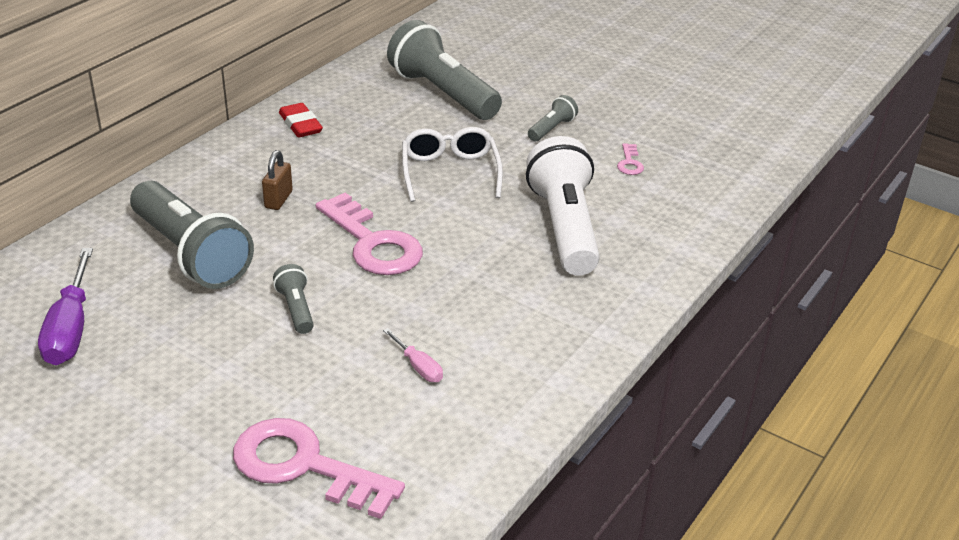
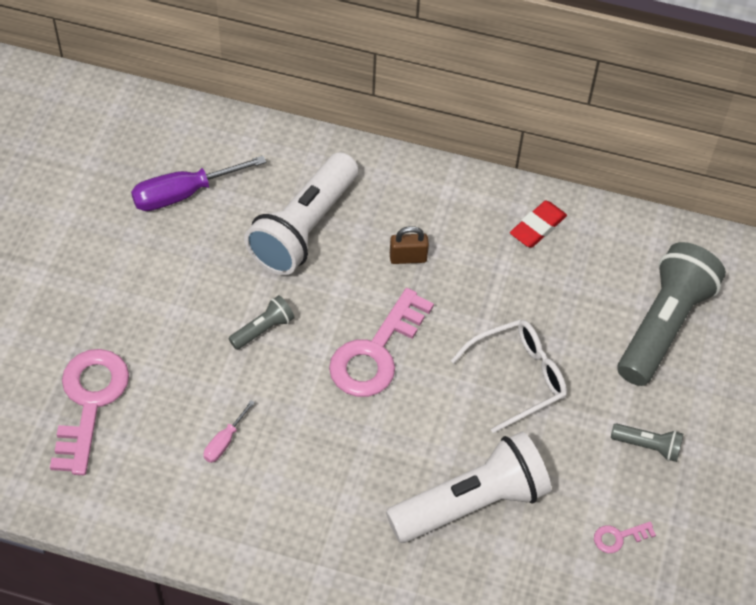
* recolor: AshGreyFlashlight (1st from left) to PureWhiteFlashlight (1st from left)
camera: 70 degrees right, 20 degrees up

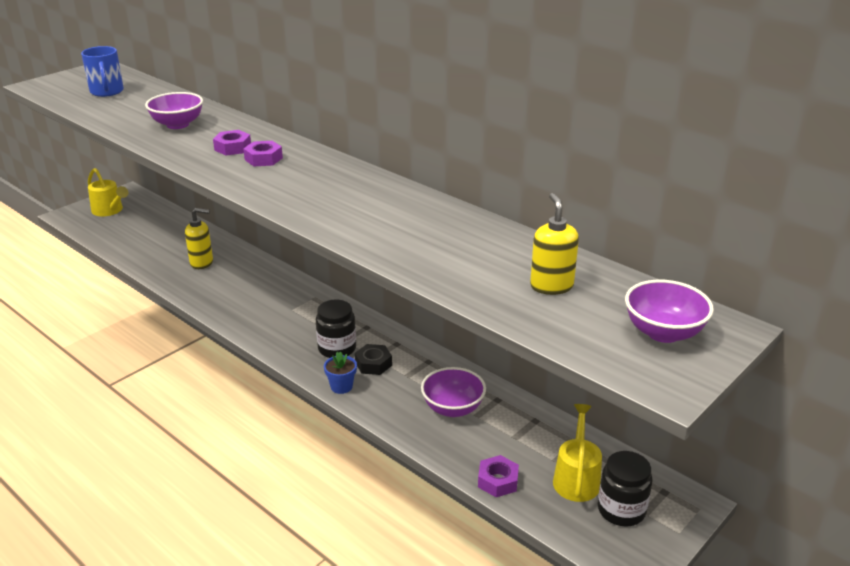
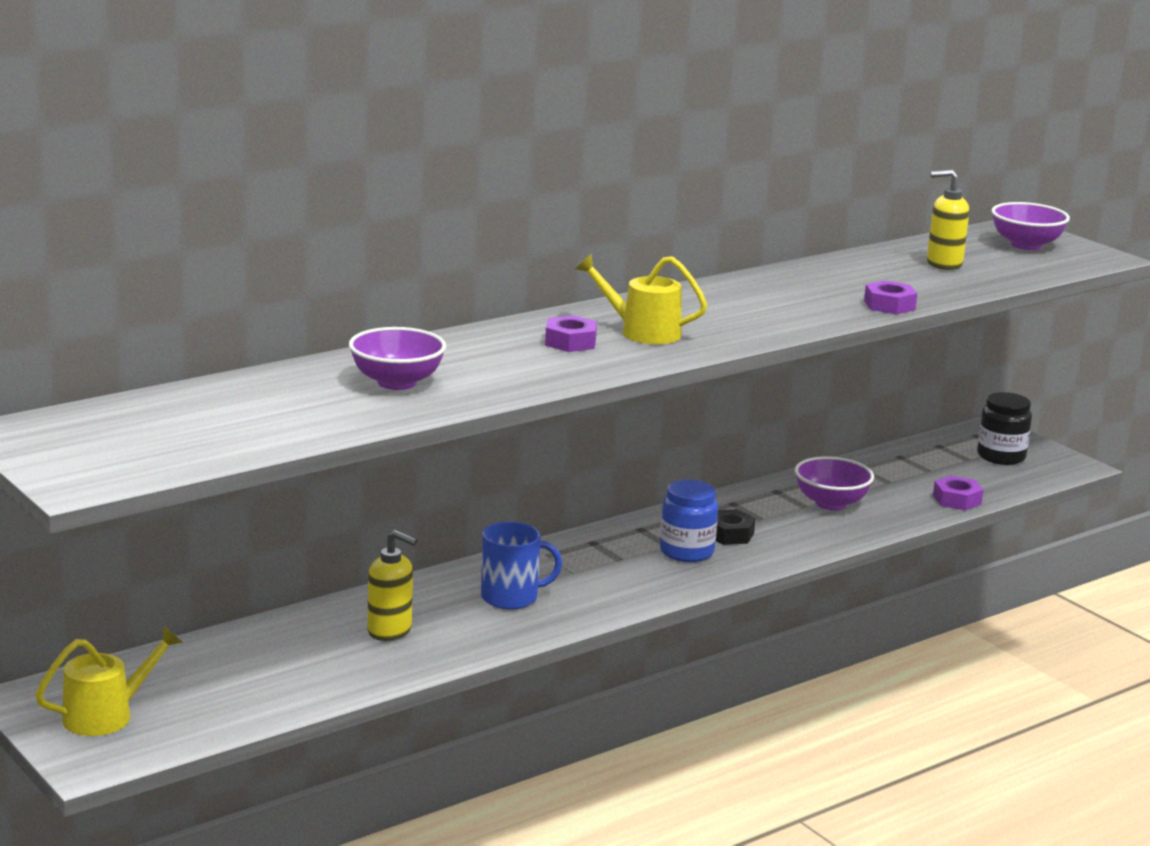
* delete: BluePottedPlant
* move: BlueCoffeeMug
* move: RoyalPurpleHexNut (1st from left in the first image) to RoyalPurpleHexNut (2nd from left)
* move: GoldenWateringCan (2nd from left)
* recolor: BlackJamJar (1st from left) to BlueJamJar
* rotate: GoldenPumpBottle (1st from left) 105 degrees clockwise
camera: 80 degrees left, 10 degrees down

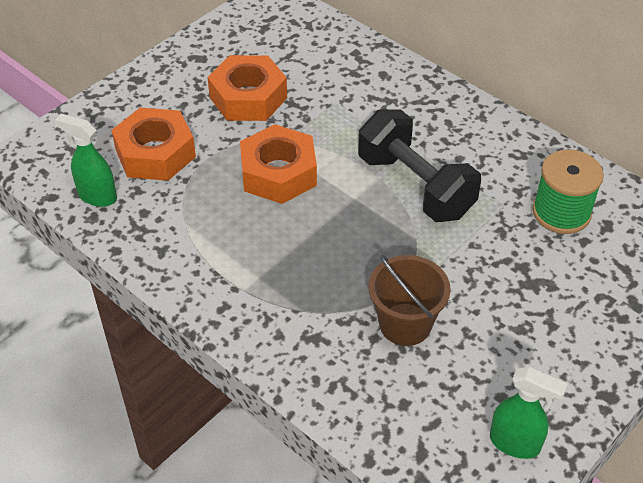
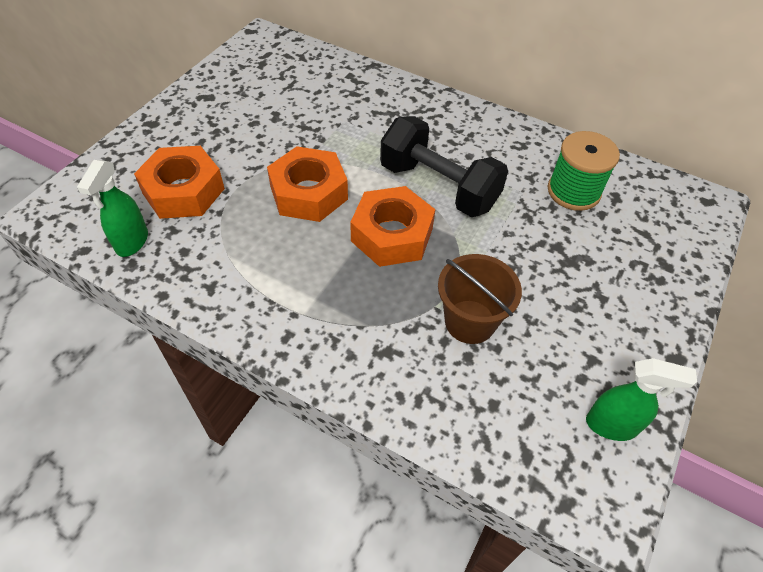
* move: BrightOrangeHexNut (2nd from left in the first image) to BrightOrangeHexNut (3rd from left)
* rotate: EmeraldSprayBottle (1st from left) 90 degrees counterclockwise
camera: 15 degrees left, 5 degrees up

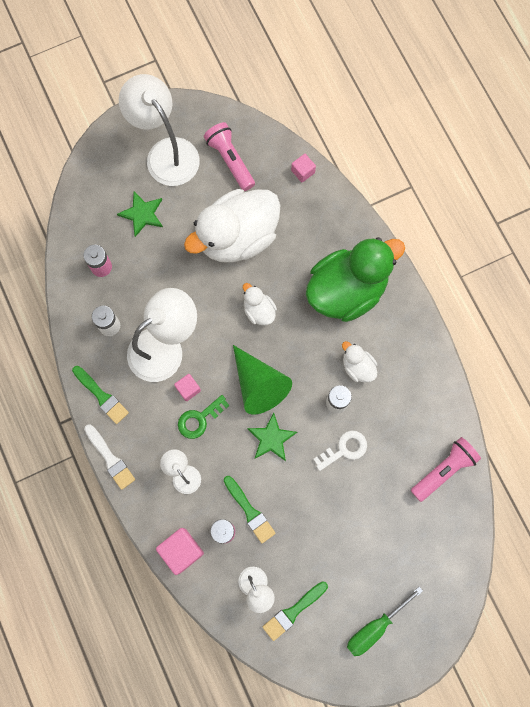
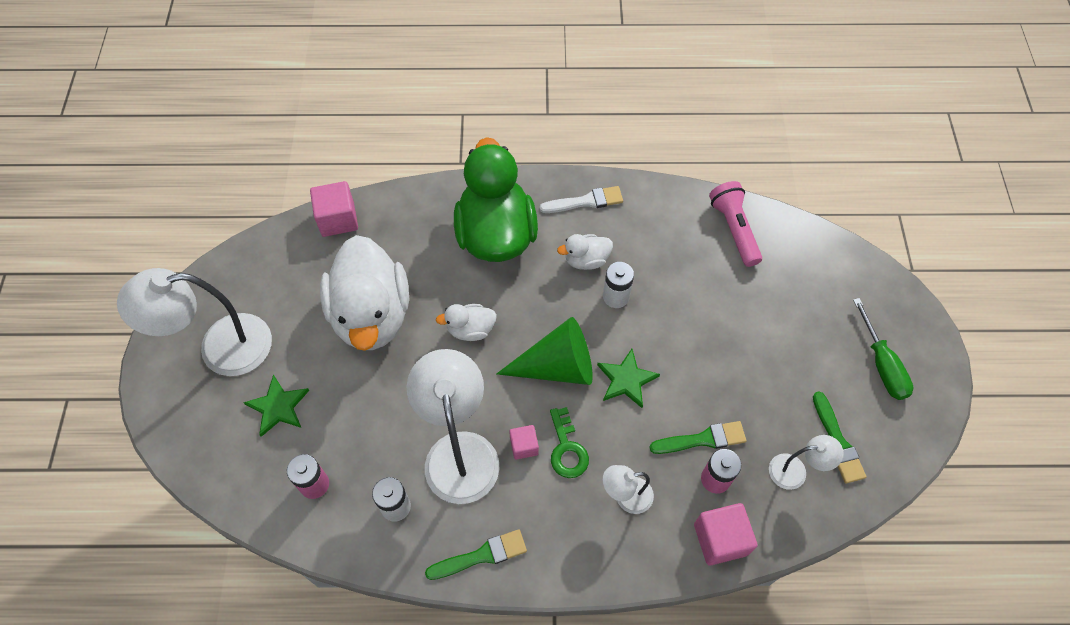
* delete: PinkFlashlight (1st from left)
* delete: PureWhiteDoorKey
* move: PureWhiteBrush
* resize: PinkBlock (3rd from left in the first image) x1.70
camera: 65 degrees left, 15 degrees down

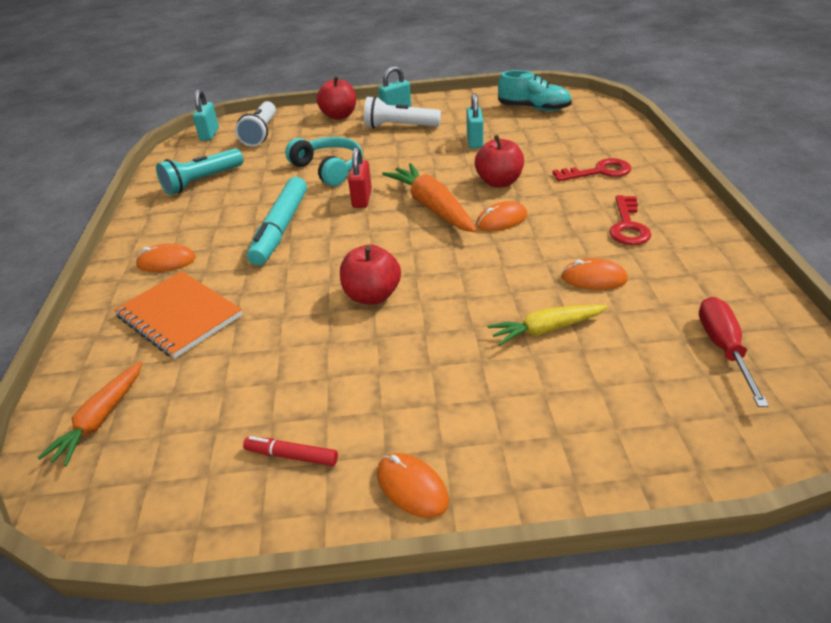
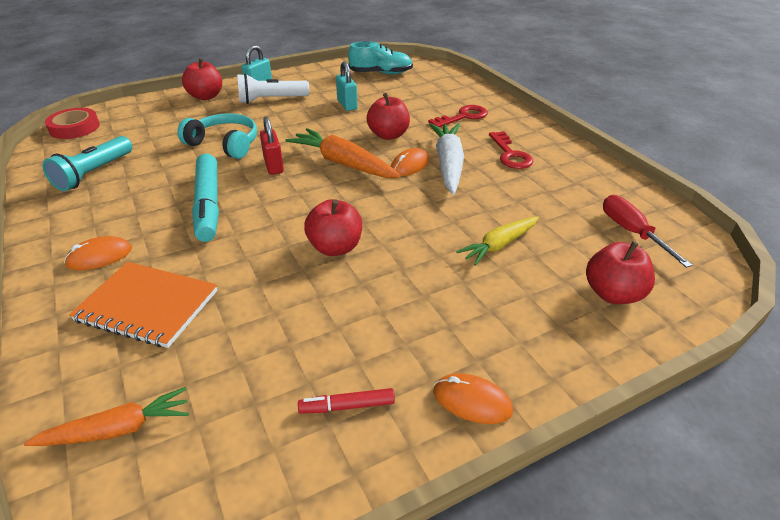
* delete: PureWhiteFlashlight (1st from left)
* delete: BrightOrangePcMouse (4th from left)
* insert: PureWhiteCarrot
* insert: RedApple (4th from left)
* replace: TealLock (1st from left) to RedRollOfTape
* rotate: BrightOrangeCarrot (1st from left) 105 degrees counterclockwise
camera: 25 degrees left, 0 degrees up

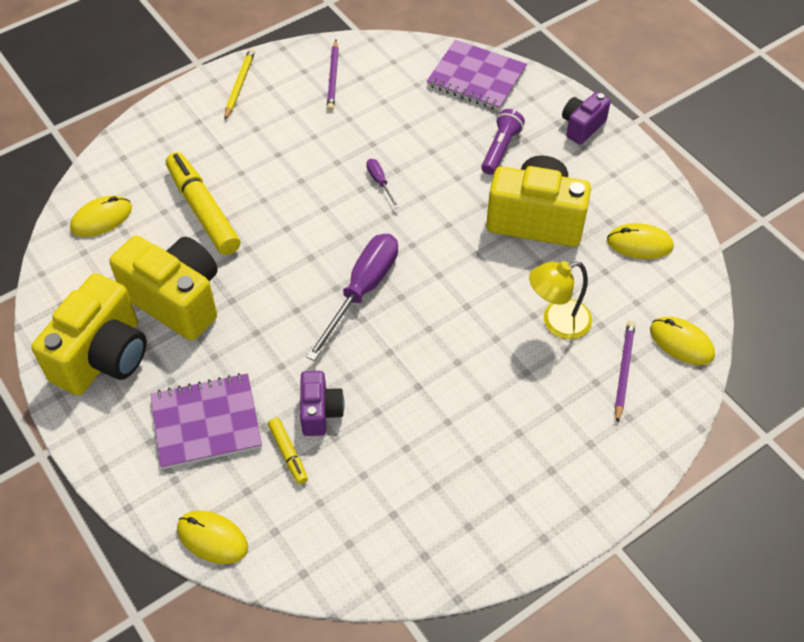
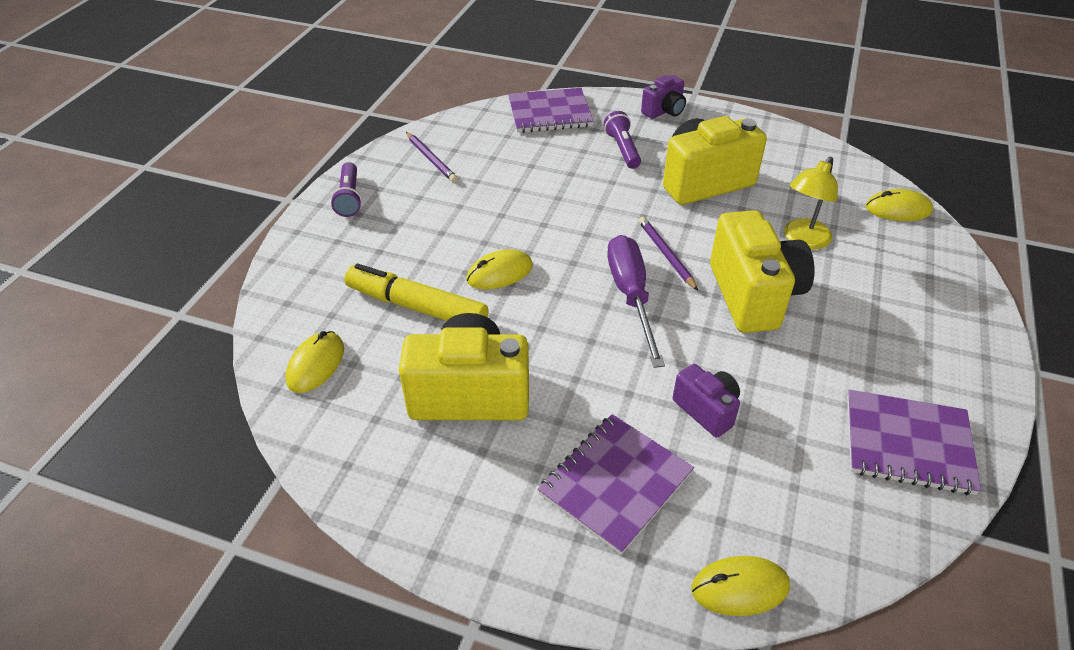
* delete: GoldenMarkerPen (2nd from left)
* delete: RoyalPurpleScrewdriver (2nd from left)
* insert: RoyalPurpleNotebook (3rd from left)
* move: GoldenPhotoCamera (1st from left in the first image) to GoldenPhotoCamera (3rd from left)
* move: GoldenPcMouse (3rd from left in the first image) to GoldenPcMouse (2nd from left)
* move: RoyalPurpleLeadPencil (2nd from left)
* replace: GoldenLeadPencil to RoyalPurpleFlashlight (1st from left)
* rotate: RoyalPurplePhotoCamera (2nd from left in the first image) 135 degrees counterclockwise
camera: 35 degrees left, 10 degrees down

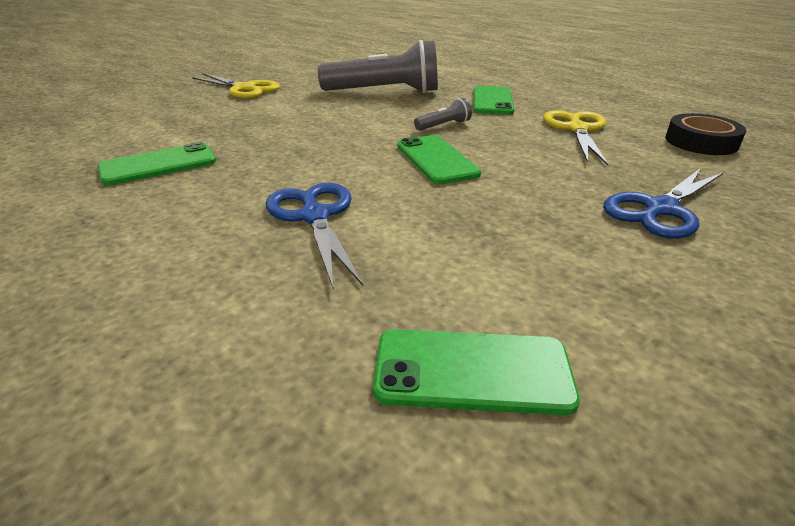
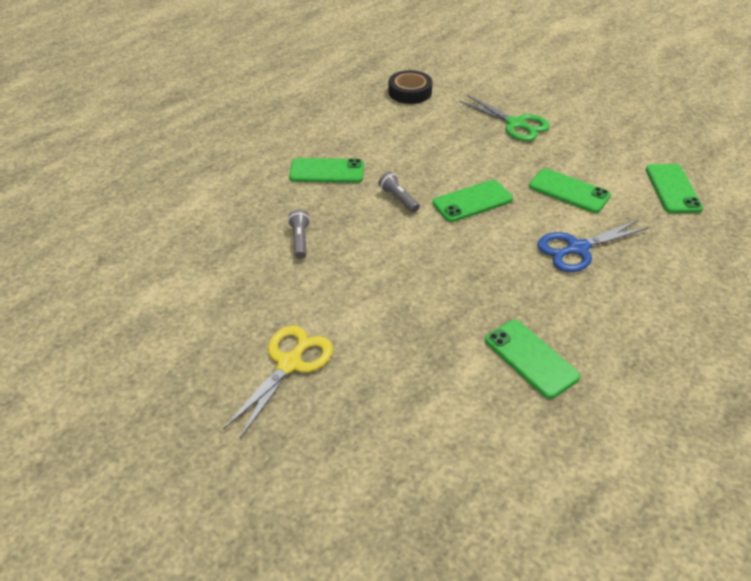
* delete: GoldenPairOfScissors (2nd from left)
* insert: EmeraldMobilePhone (4th from left)
* recolor: BluePairOfScissors (2nd from left) to EmeraldPairOfScissors
* resize: AshGreyFlashlight (1st from left) x0.42
camera: 95 degrees left, 10 degrees up

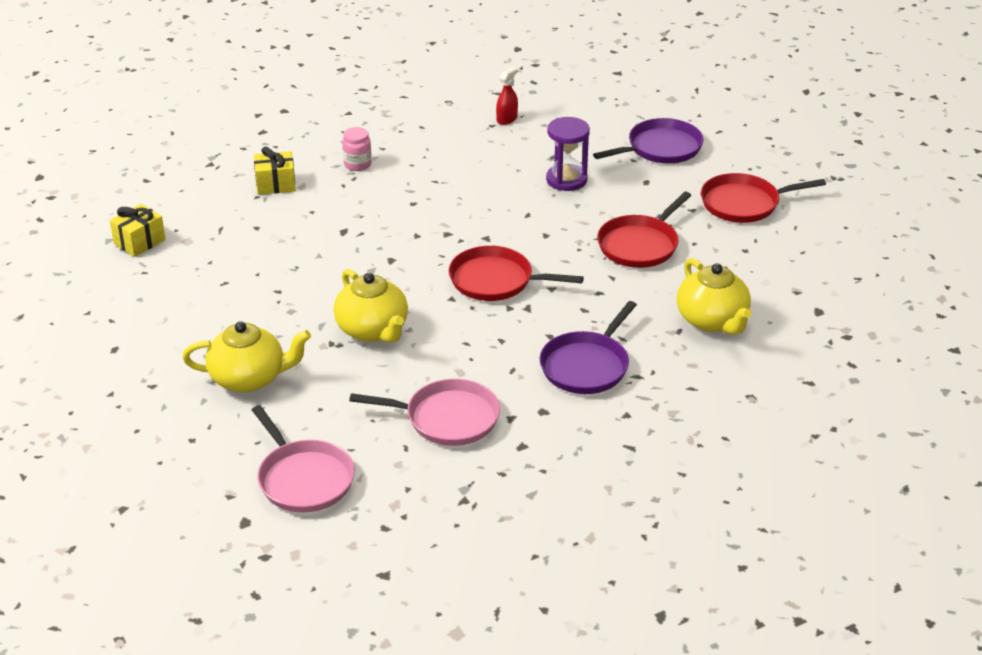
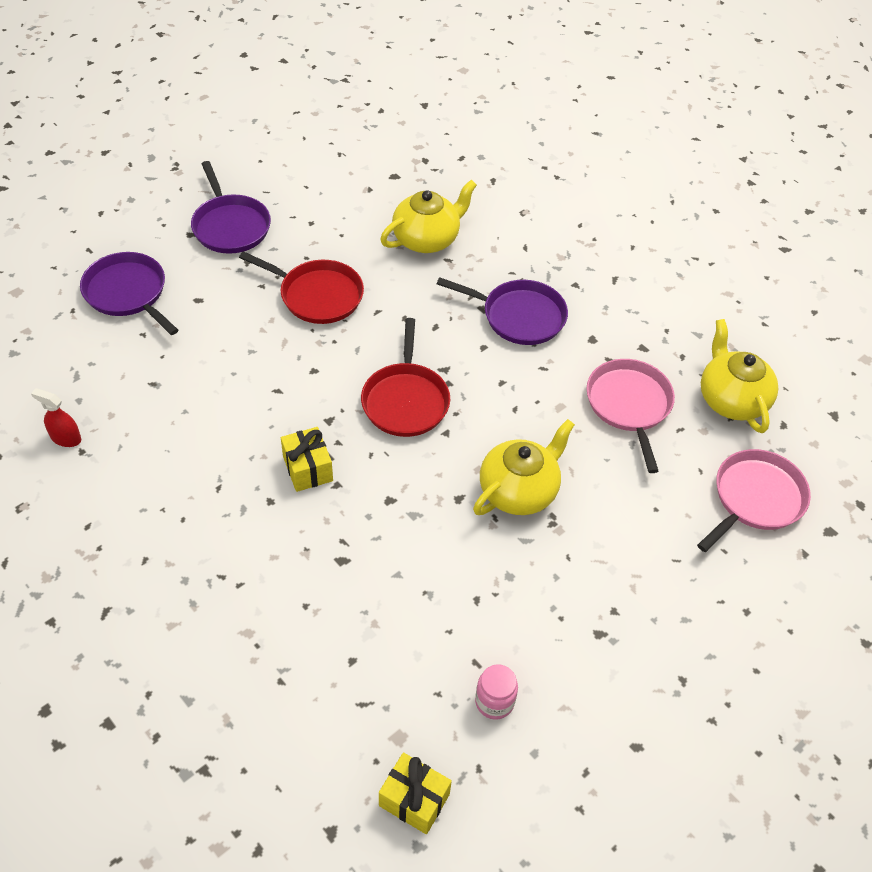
* delete: RoyalPurpleSandglass
* move: GoldenTeaPot (1st from left in the first image) to GoldenTeaPot (3rd from left)
* move: GoldenWrappedGift (2nd from left in the first image) to GoldenWrappedGift (1st from left)
* move: PinkJamJar
* recolor: RedFryingPan (3rd from left) to RoyalPurpleFryingPan (2nd from left)
camera: 105 degrees left, 15 degrees up

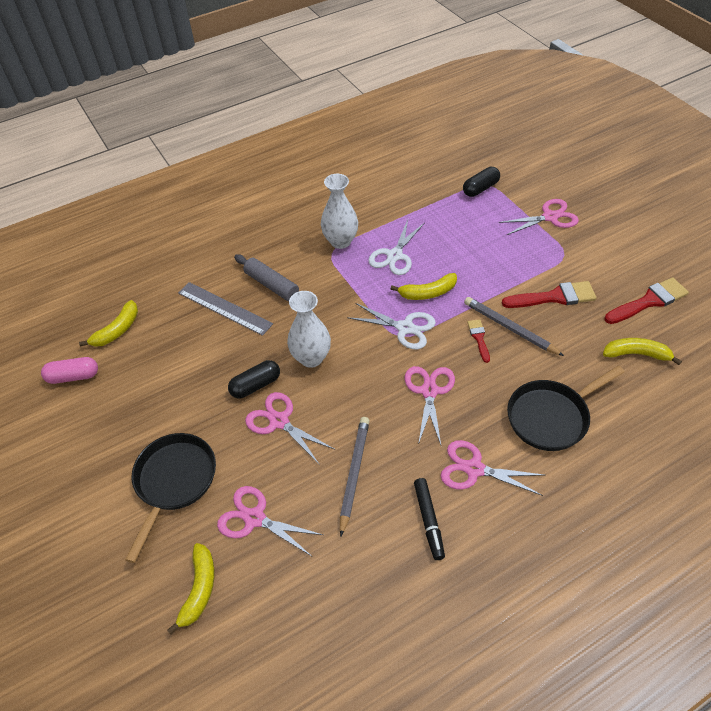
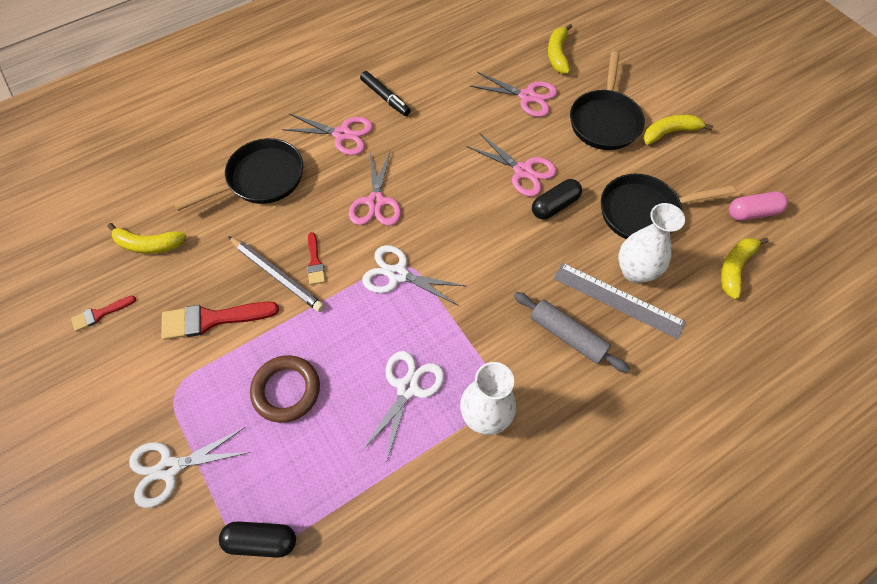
* delete: AshGreyLeadPencil (1st from left)
* insert: BrownHoop
* insert: BlackFryingPan (3rd from left)
* move: PureWhiteFlowerVase (1st from left in the first image) to PureWhiteFlowerVase (2nd from left)
* move: GoldenBananaFruit (3rd from left)
* recolor: PinkPairOfScissors (5th from left) to PureWhitePairOfScissors (1st from left)
* rotate: BlackMarkerPen 150 degrees clockwise
* rotate: BlackPill (2nd from left in the first image) 45 degrees clockwise
* resize: RedBrush (3rd from left in the first image) x0.55
camera: 175 degrees right, 10 degrees up

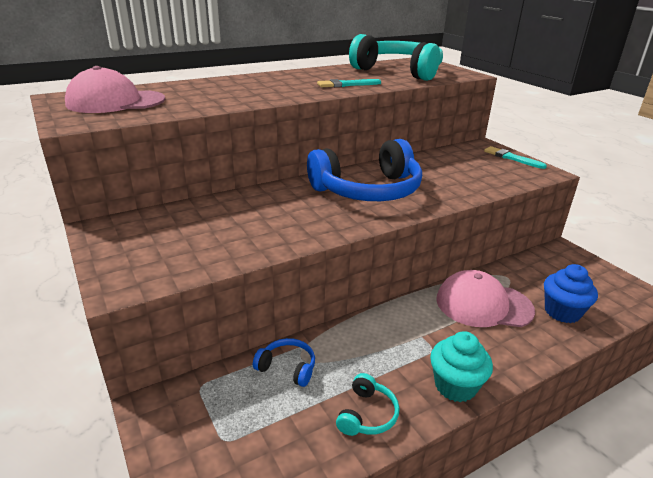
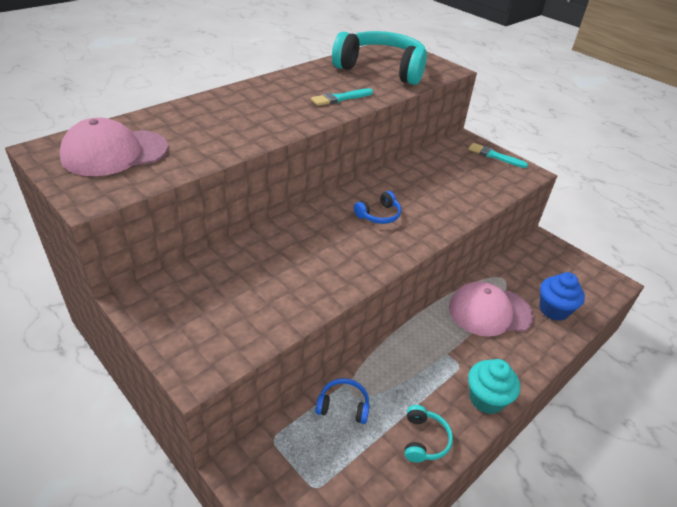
* resize: BlueHeadphones (2nd from left) x0.42
camera: 15 degrees left, 10 degrees up

